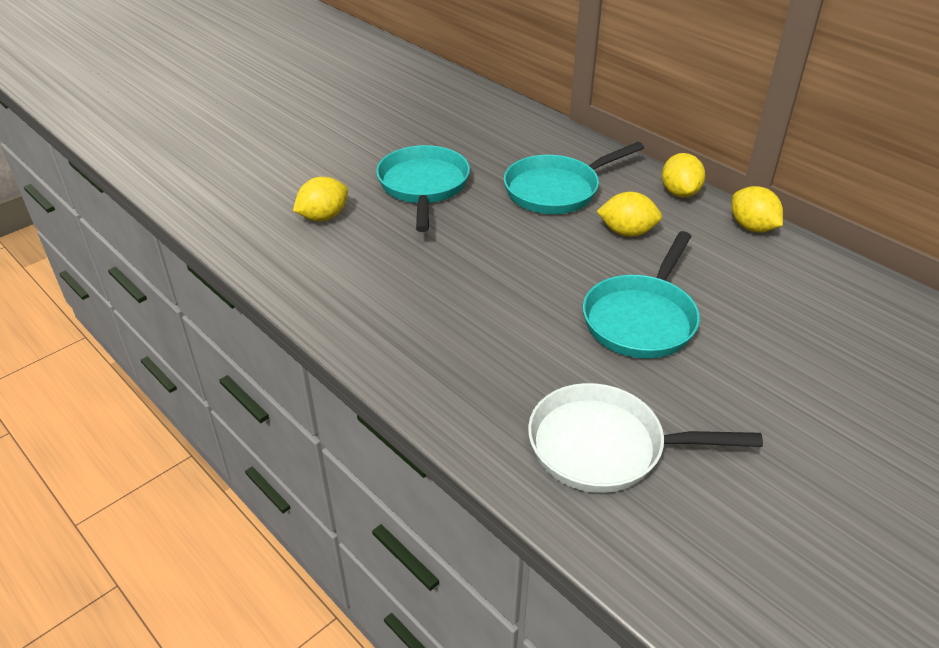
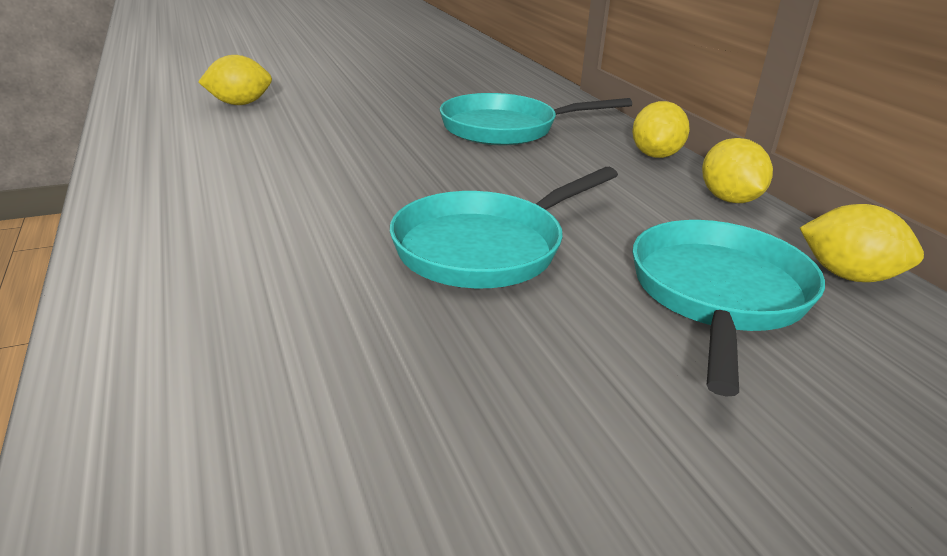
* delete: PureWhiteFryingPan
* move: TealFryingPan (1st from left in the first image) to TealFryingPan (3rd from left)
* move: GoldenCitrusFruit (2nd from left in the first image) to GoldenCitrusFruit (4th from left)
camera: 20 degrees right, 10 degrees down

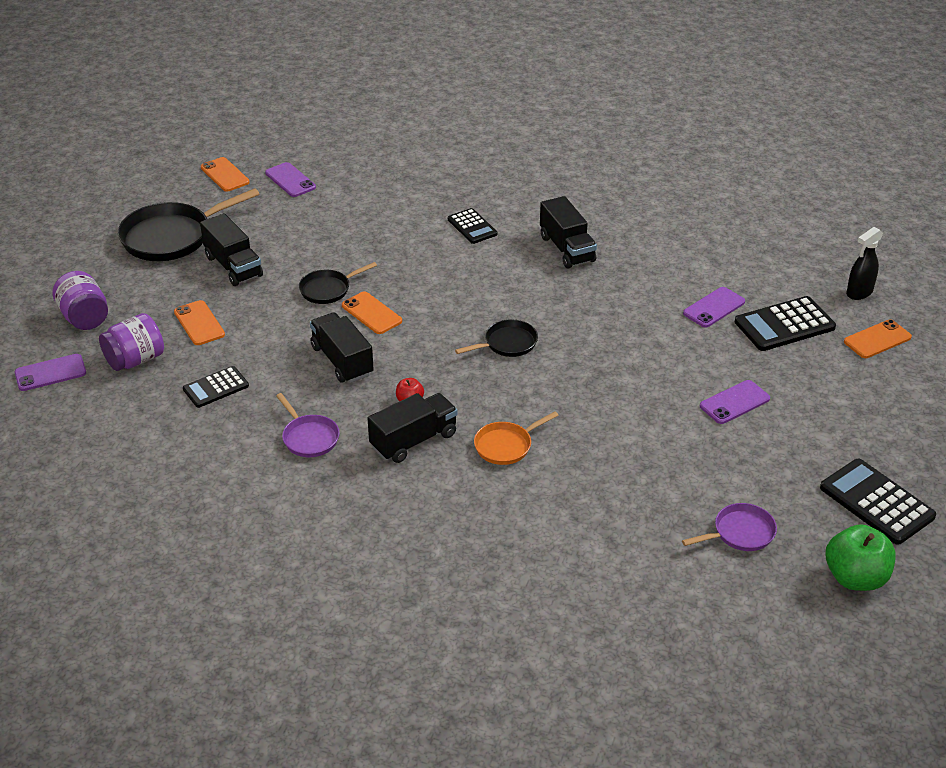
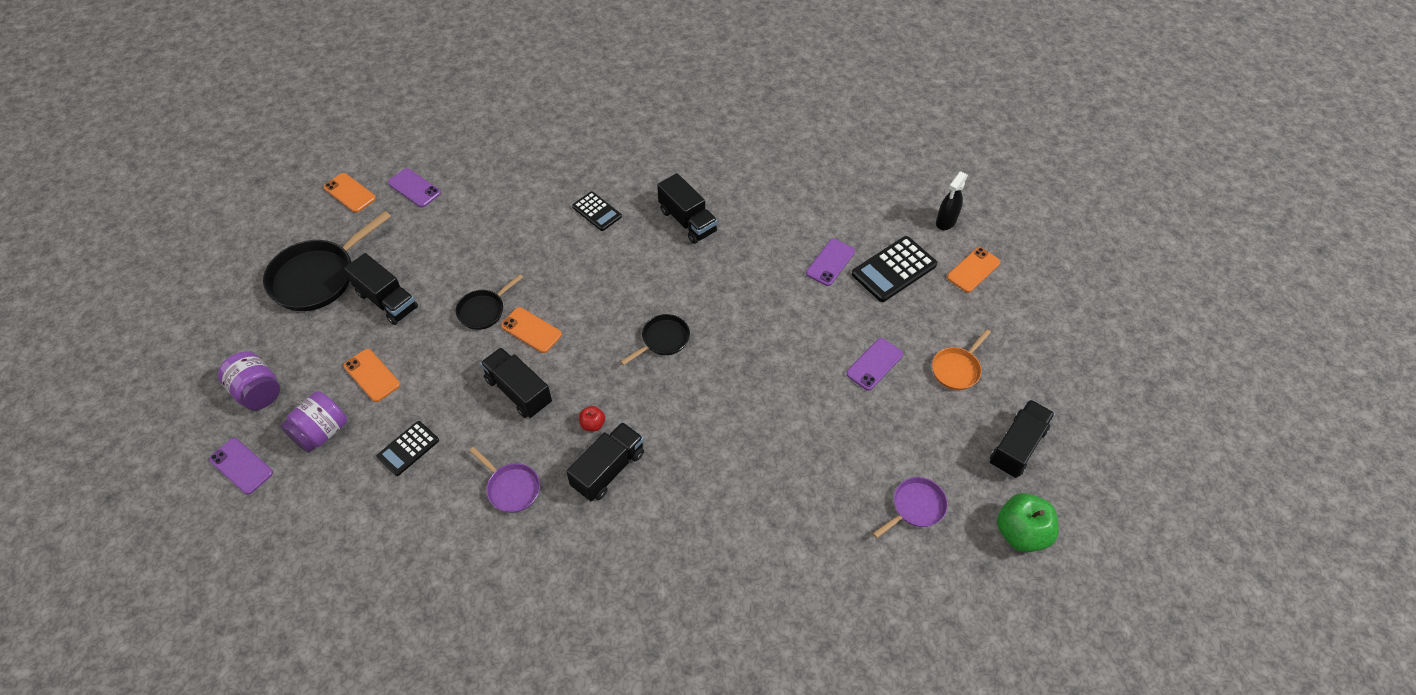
* move: BrightOrangeFryingPan
* replace: BlackAddingMachine (4th from left) to BlackLorry (5th from left)
* rotate: RoyalPurpleMobilePhone (1st from left) 75 degrees clockwise
camera: 15 degrees left, 15 degrees up

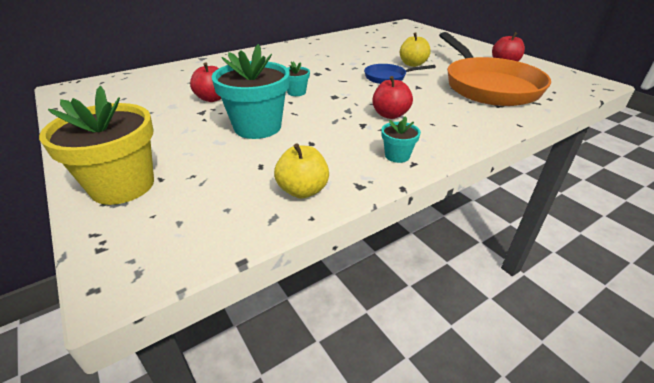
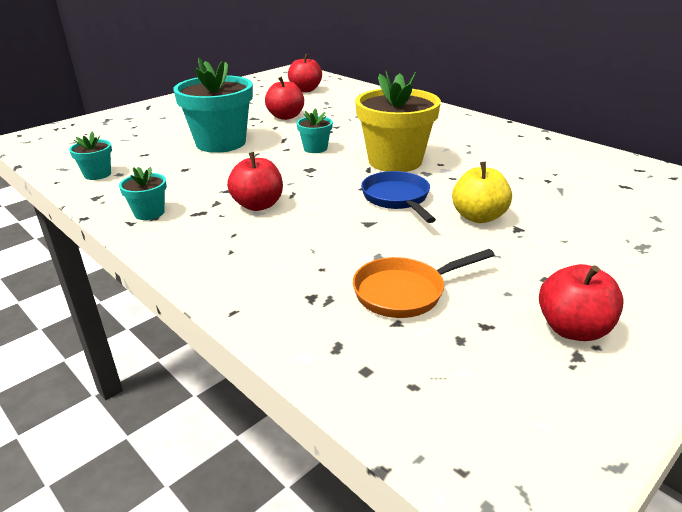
* insert: RedApple (3rd from left)
* move: GoldenPottedPlant
* replace: GoldenApple (1st from left) to TealPottedPlant (1st from left)
* resize: BrightOrangeFryingPan x0.46
camera: 80 degrees right, 5 degrees down

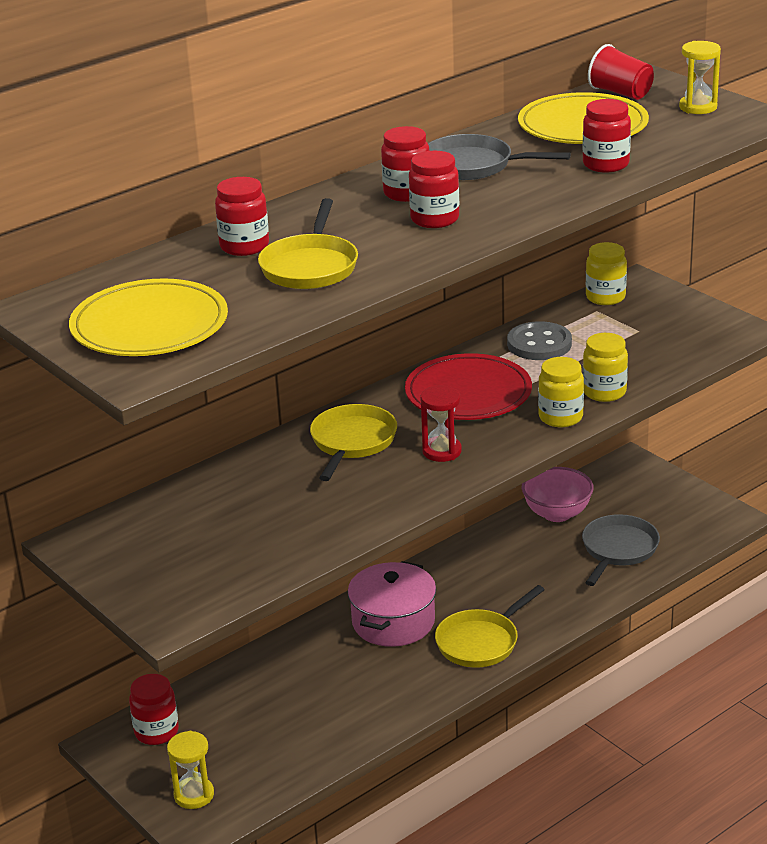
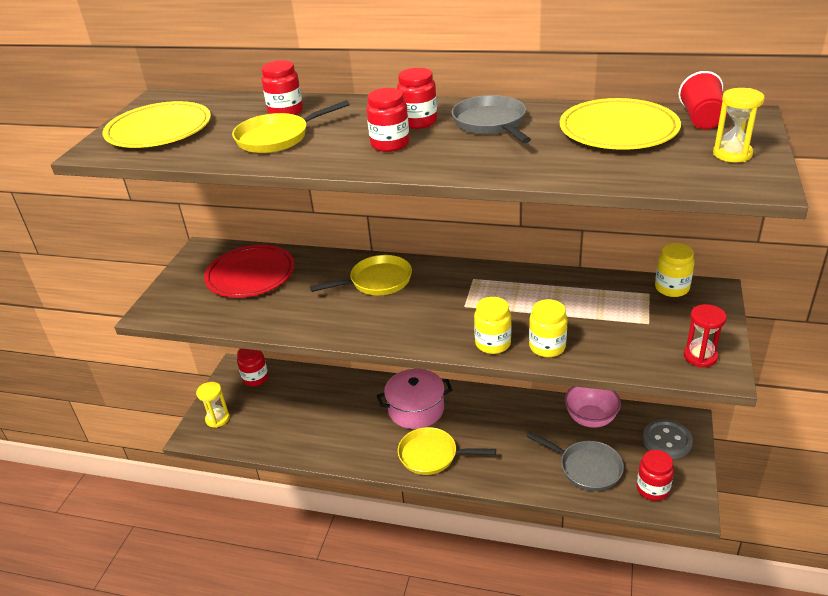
* move: RedPlate
* move: RedSandglass
* move: AshGreyShirtButton
* move: RedJamJar (5th from left)
* rotate: AshGreyFryingPan (2nd from left) 45 degrees clockwise
camera: 55 degrees right, 5 degrees up

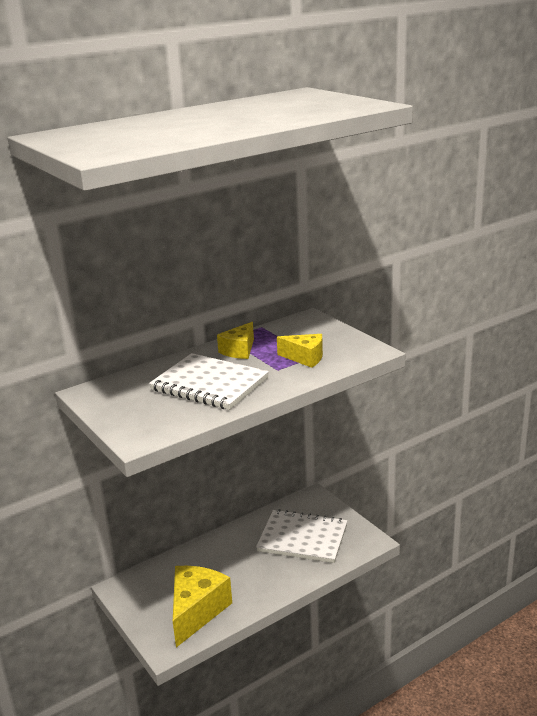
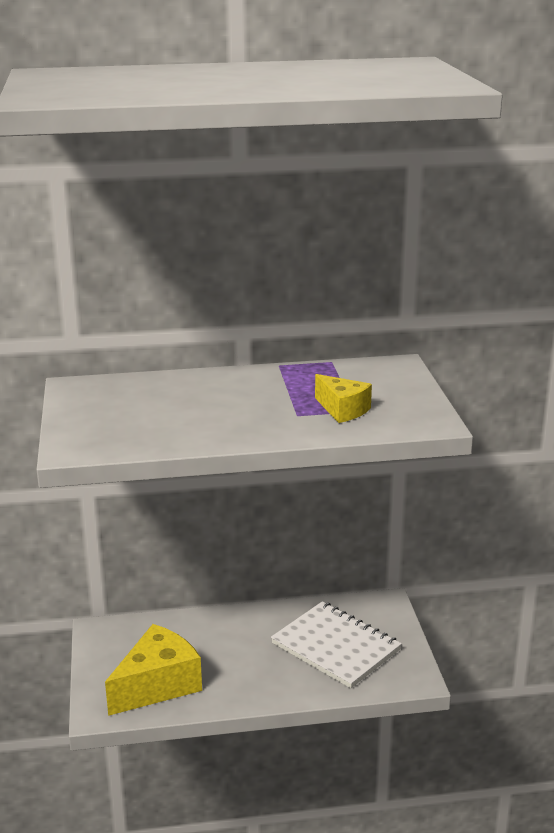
* delete: PureWhiteNotebook (1st from left)
* delete: GoldenCheese (2nd from left)
camera: 25 degrees right, 0 degrees up

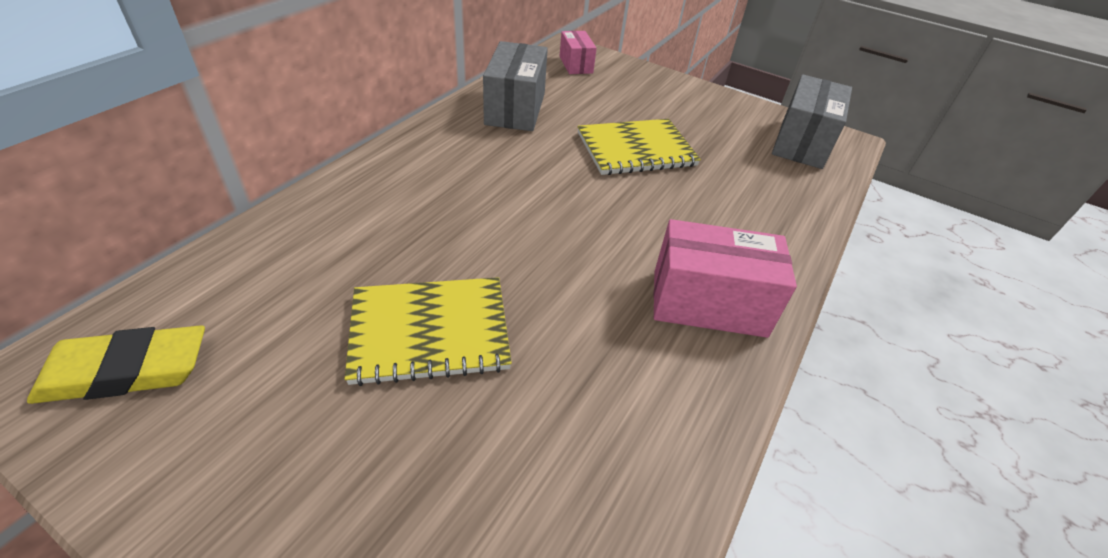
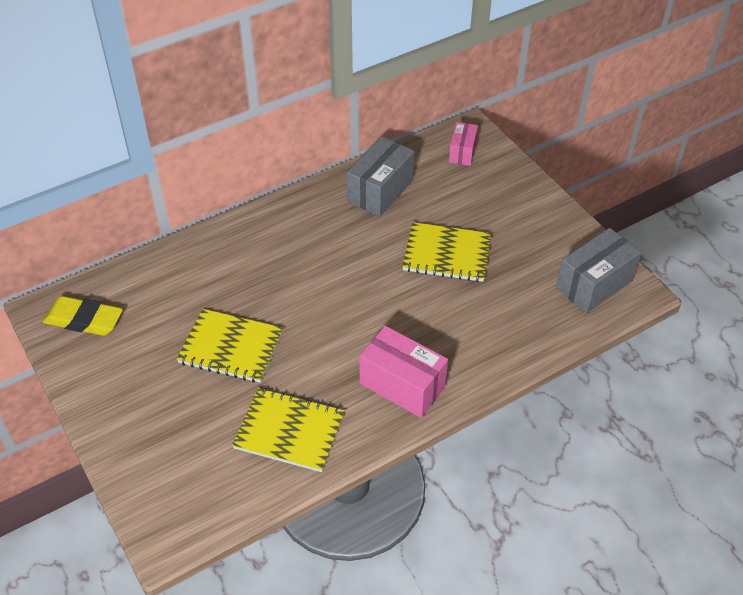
* insert: GoldenNotebook (2nd from left)
camera: 30 degrees right, 5 degrees up

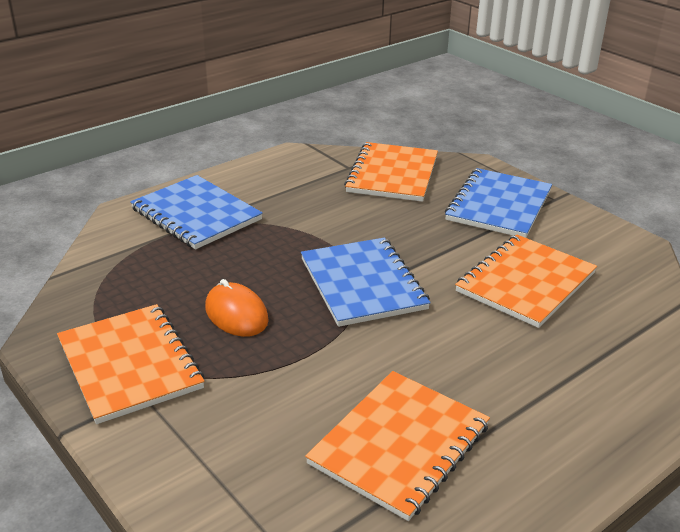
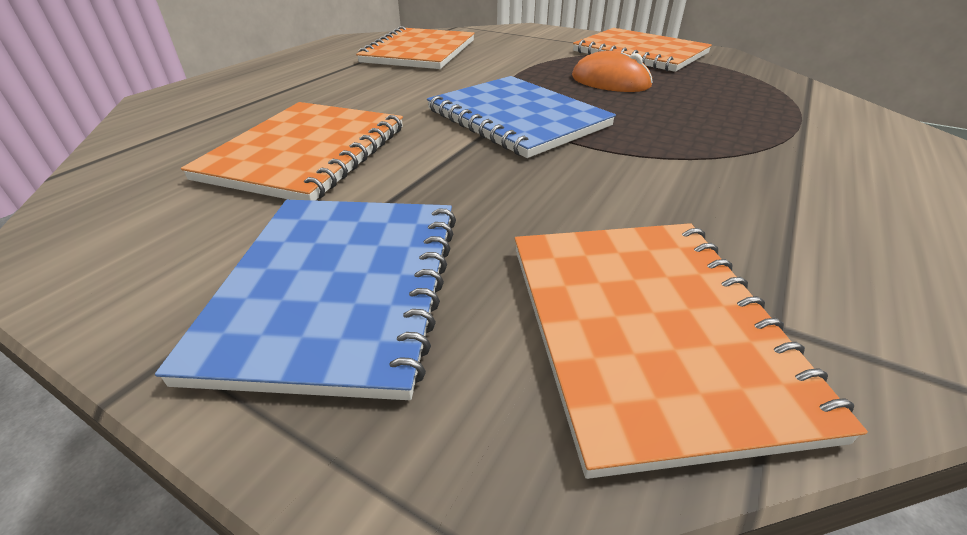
* delete: BlueNotebook (1st from left)
camera: 160 degrees right, 5 degrees up

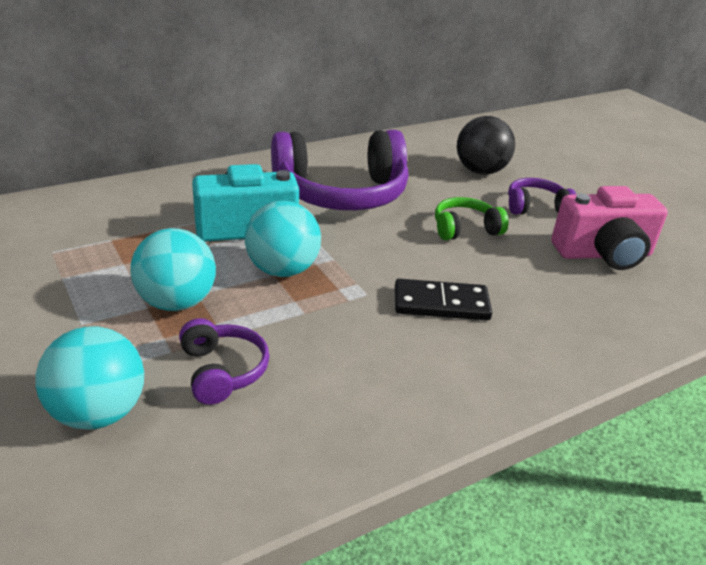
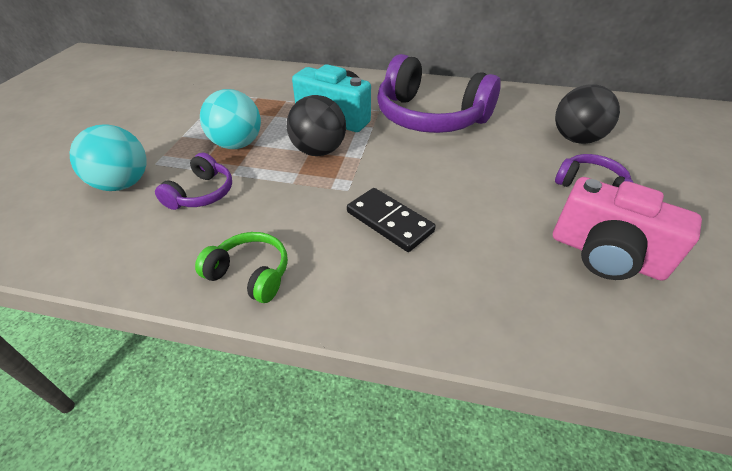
* move: EmeraldHeadphones
* recolor: TealBall (3rd from left) to BlackBall (1st from left)
camera: 45 degrees right, 10 degrees up

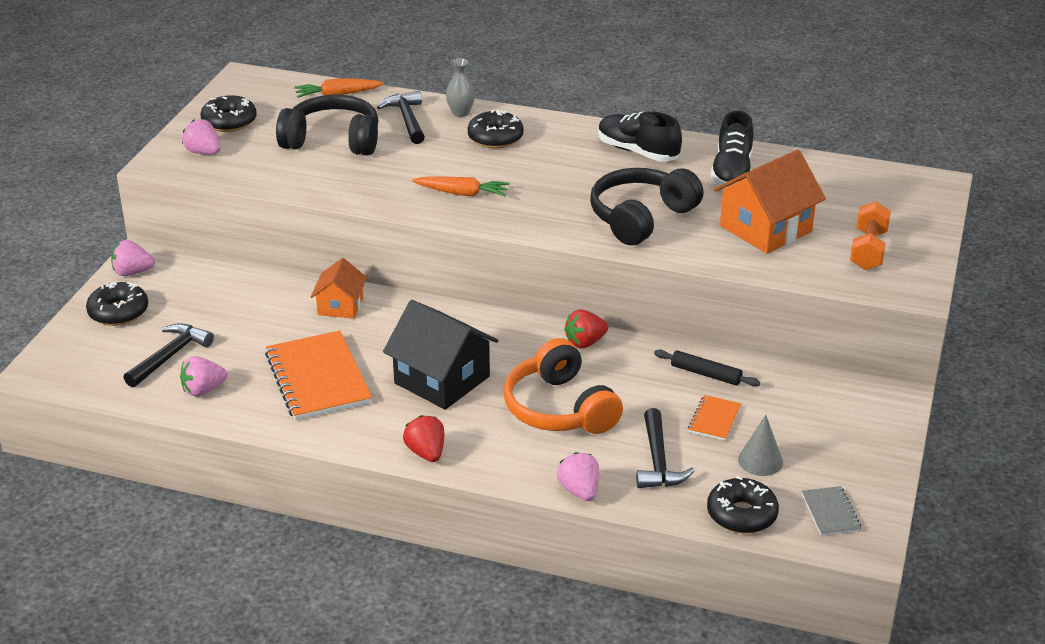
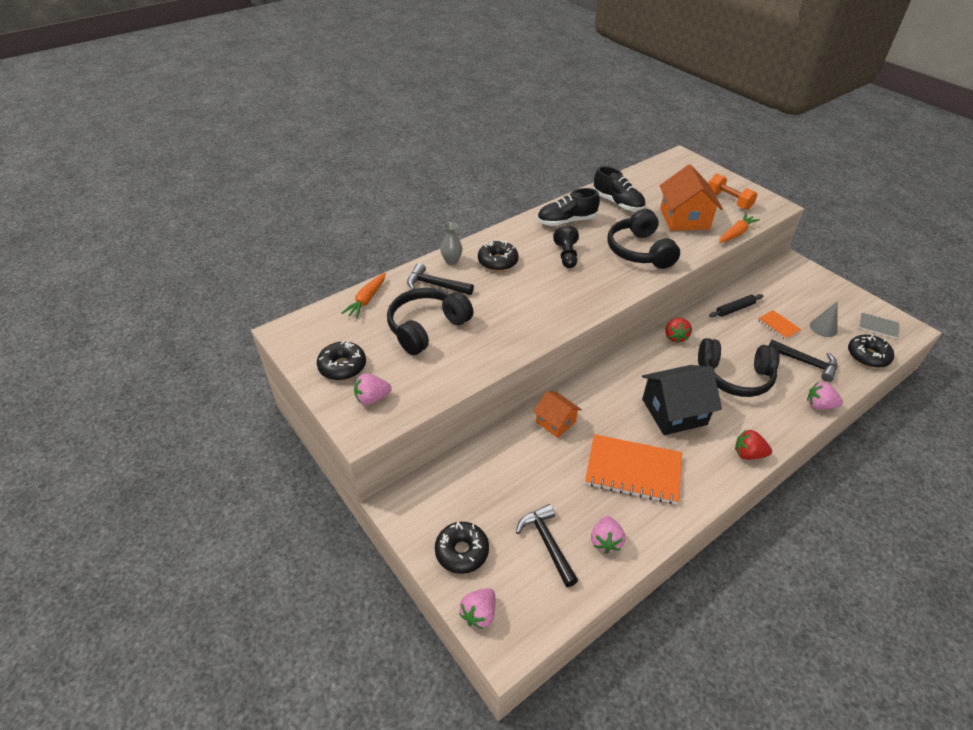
* insert: BlackPawn
* move: PinkStrawberry (1st from left in the first image) to PinkStrawberry (2nd from left)
* move: BrightOrangeCarrot (2nd from left)
* recolor: BrightOrangeHeadphones to BlackHeadphones (3rd from left)
camera: 55 degrees left, 10 degrees up

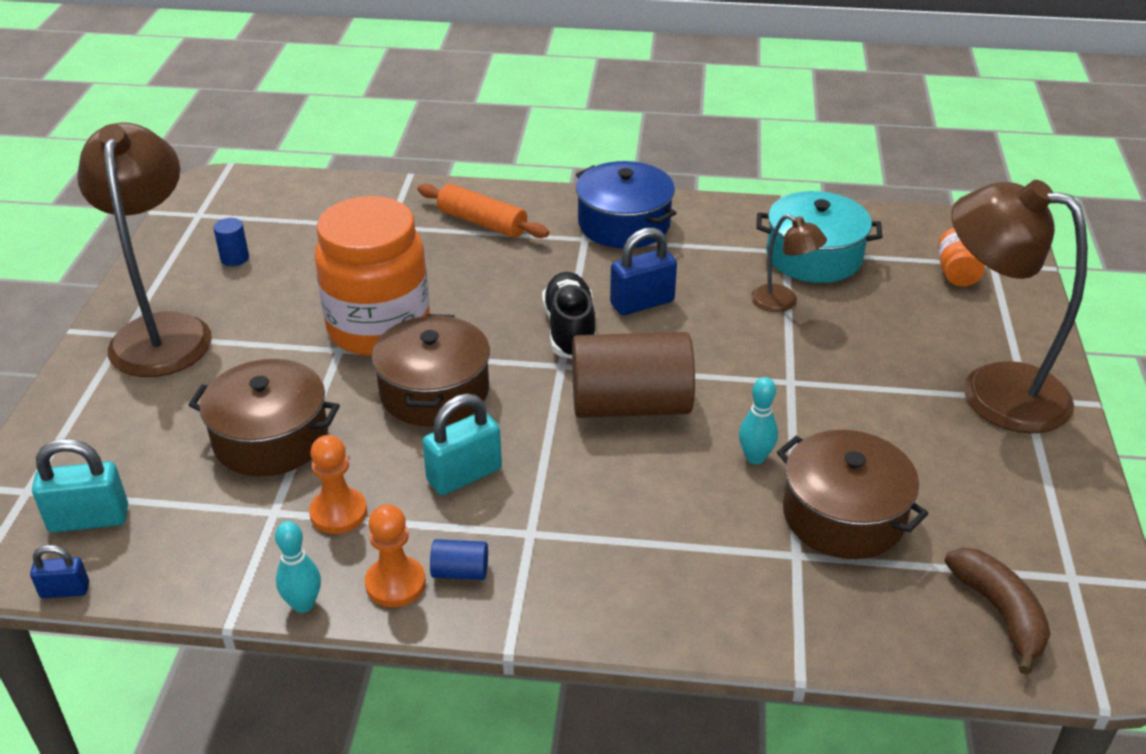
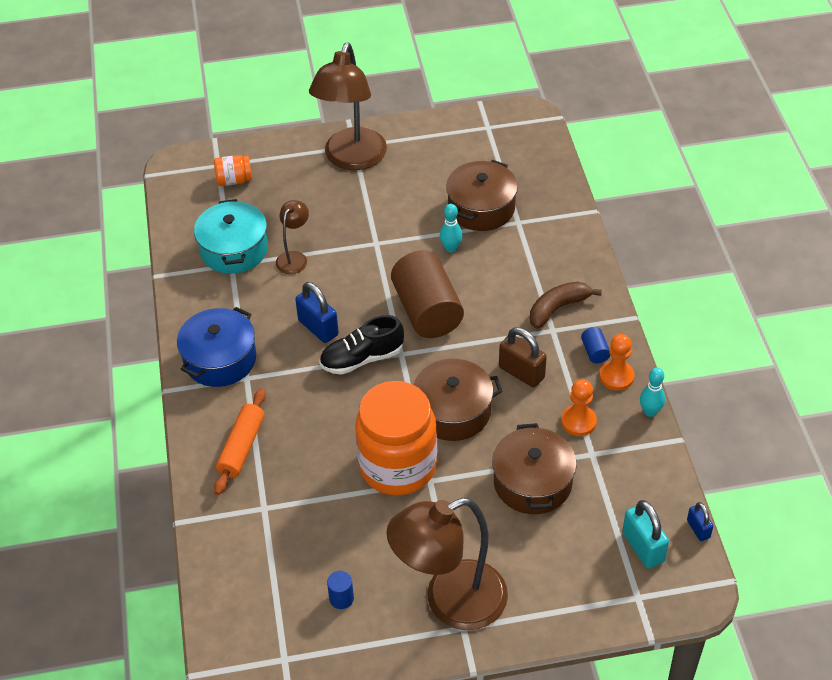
* move: BrownBananaFruit
* recolor: TealLock (2nd from left) to BrownLock
camera: 105 degrees left, 10 degrees up

